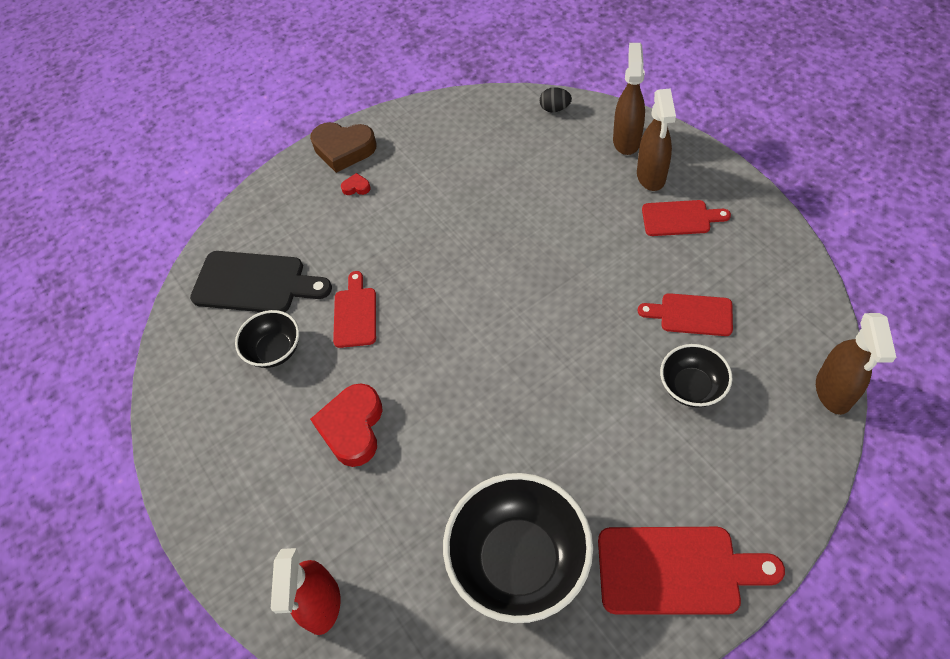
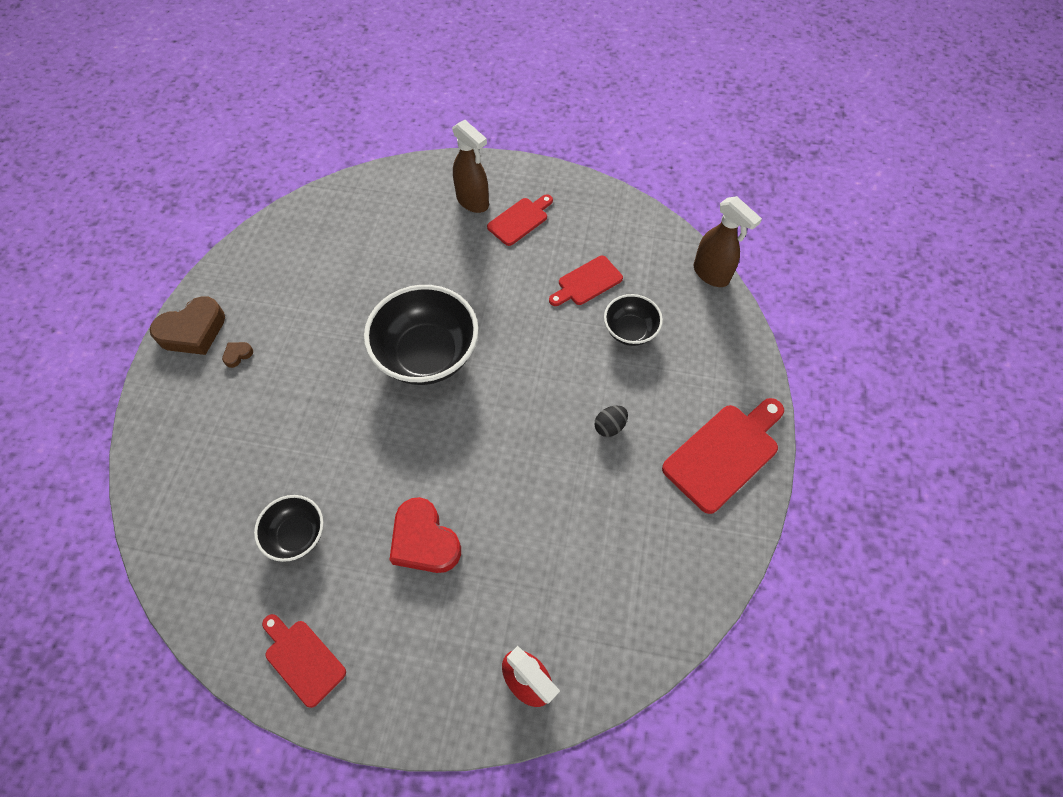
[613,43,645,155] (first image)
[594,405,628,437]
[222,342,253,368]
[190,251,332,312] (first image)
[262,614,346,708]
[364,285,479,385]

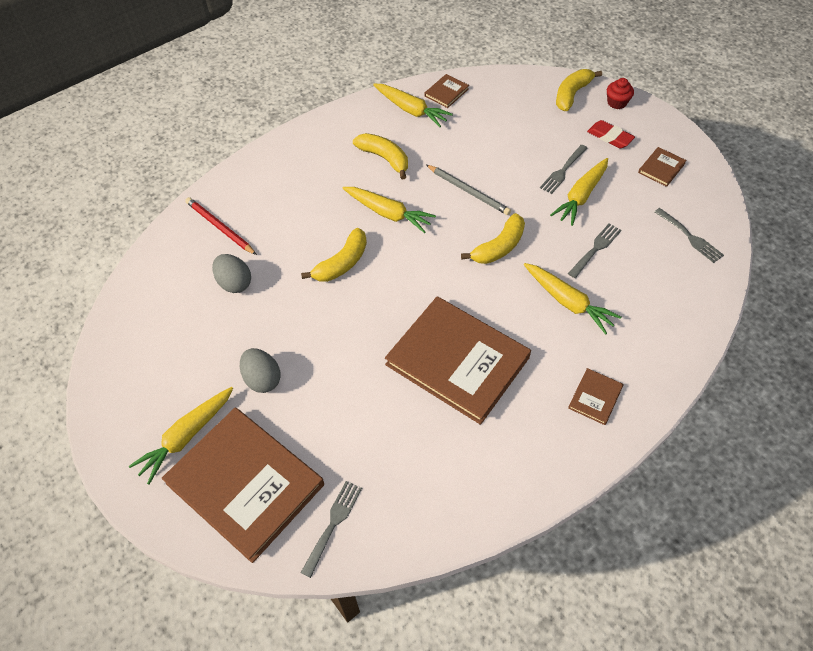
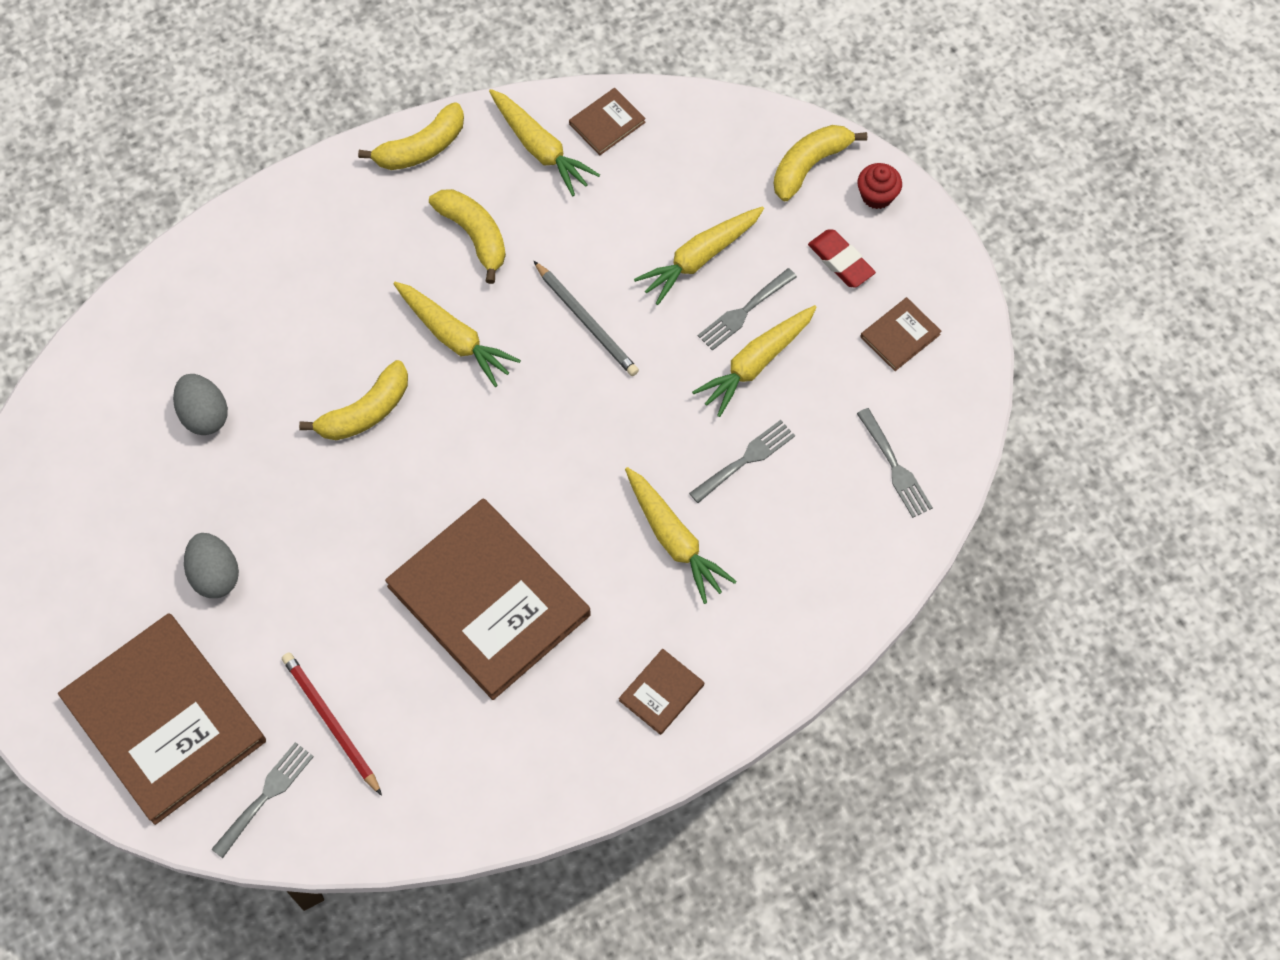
[282,652,382,796]
[358,102,464,170]
[634,206,764,305]

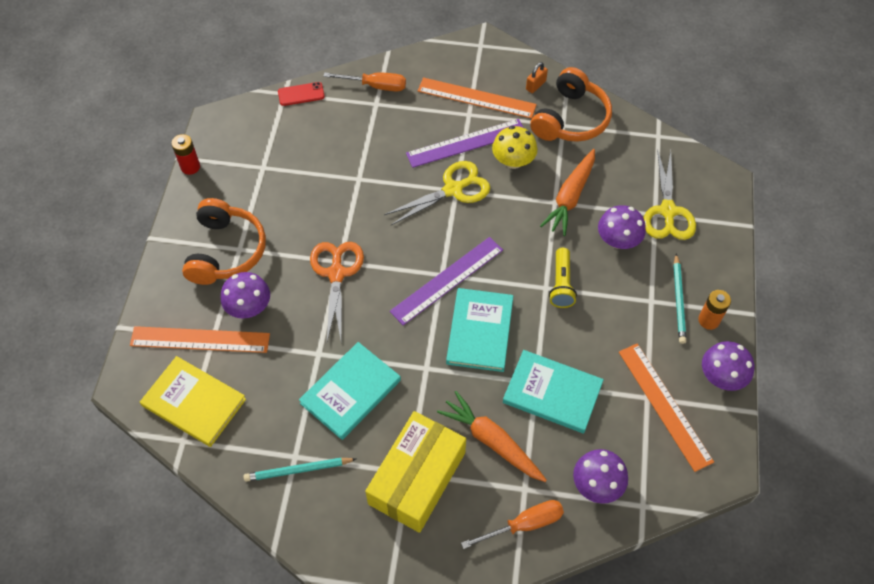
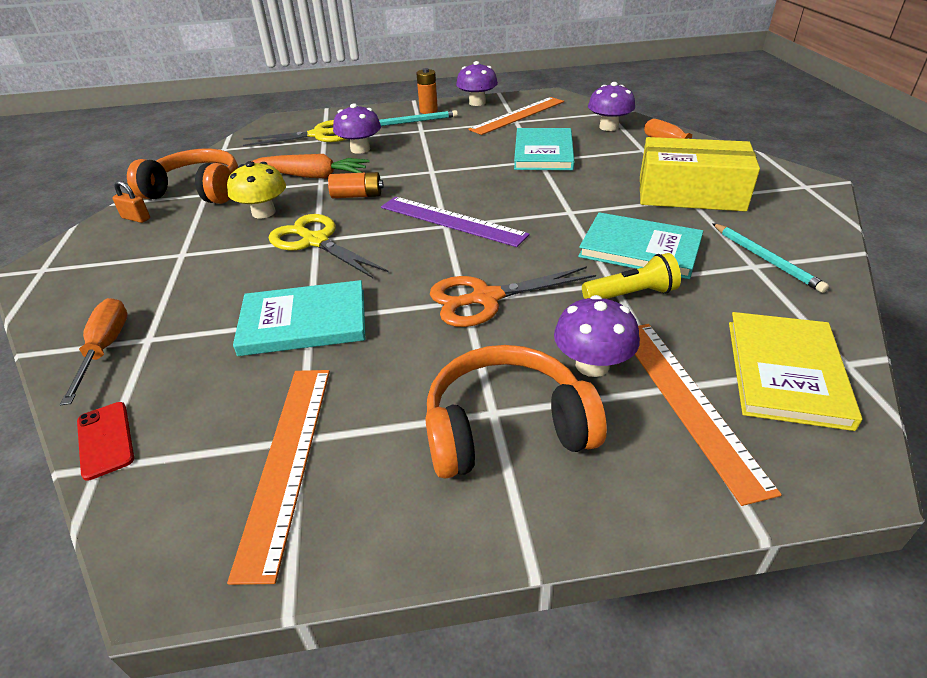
[227,370,330,585]
[406,119,524,168] (first image)
[171,134,200,175] (first image)
[582,253,681,299]
[233,280,365,356]
[437,391,547,482] (first image)
[328,172,383,198]

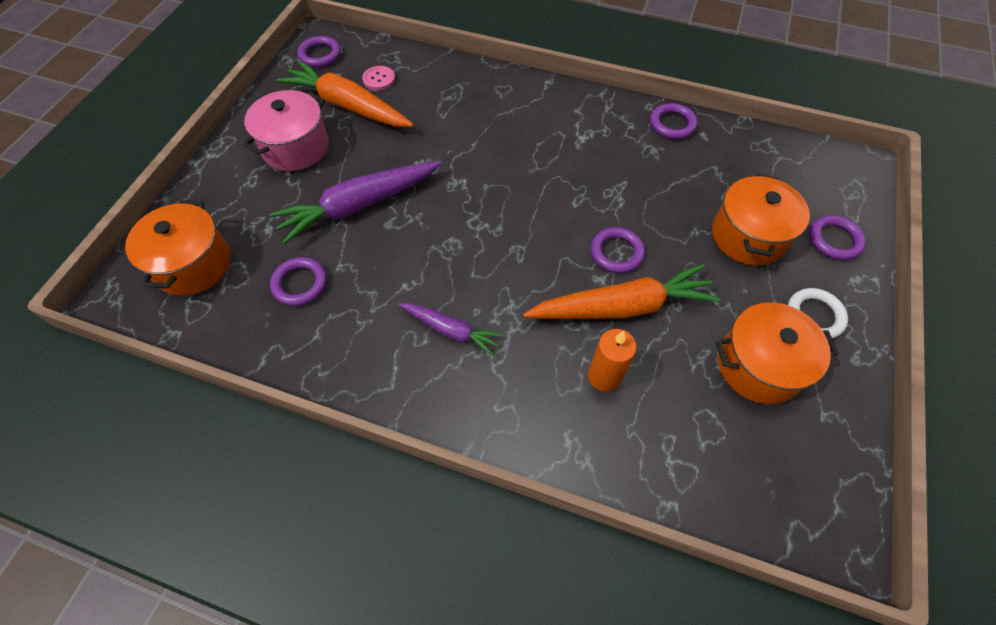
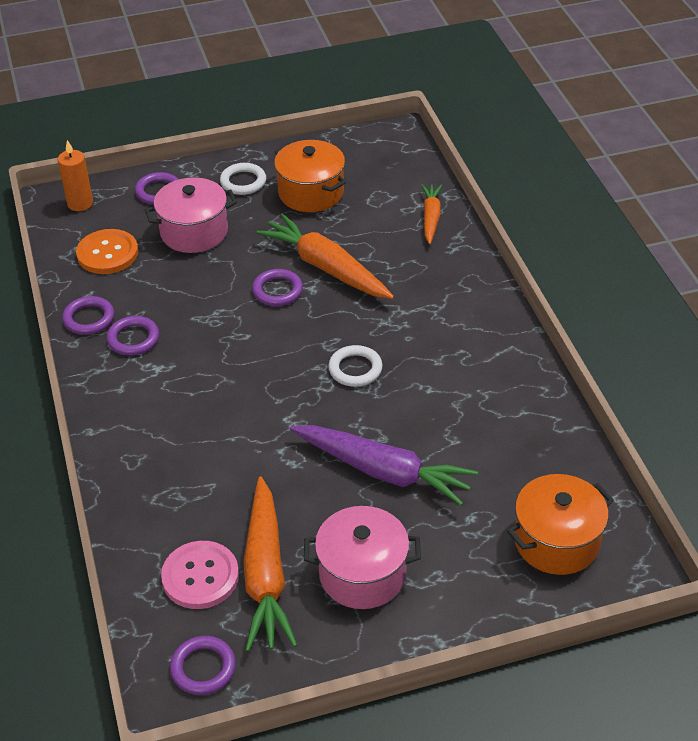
[161,541,239,609]
[145,177,237,253]
[106,316,159,356]
[398,303,504,357] (first image)
[58,140,93,211]
[421,184,442,244]
[76,229,138,274]
[328,345,382,387]

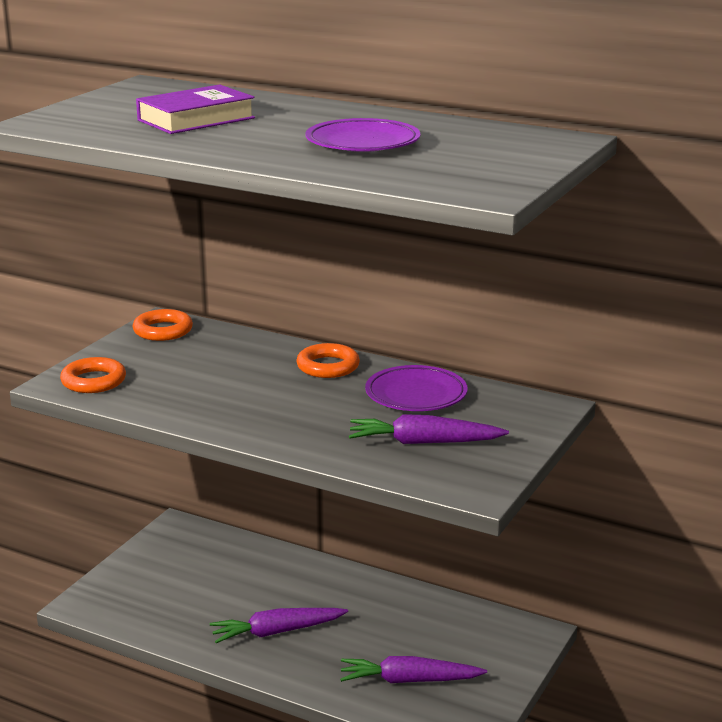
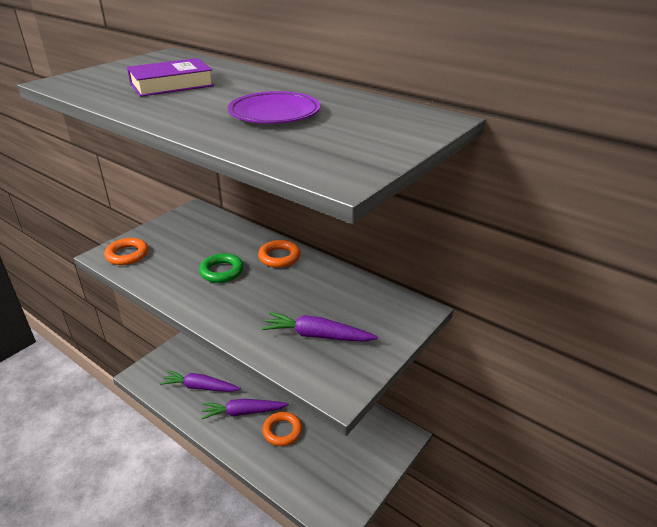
[262,412,302,446]
[365,365,467,411] (first image)
[160,370,241,392]
[199,253,244,283]

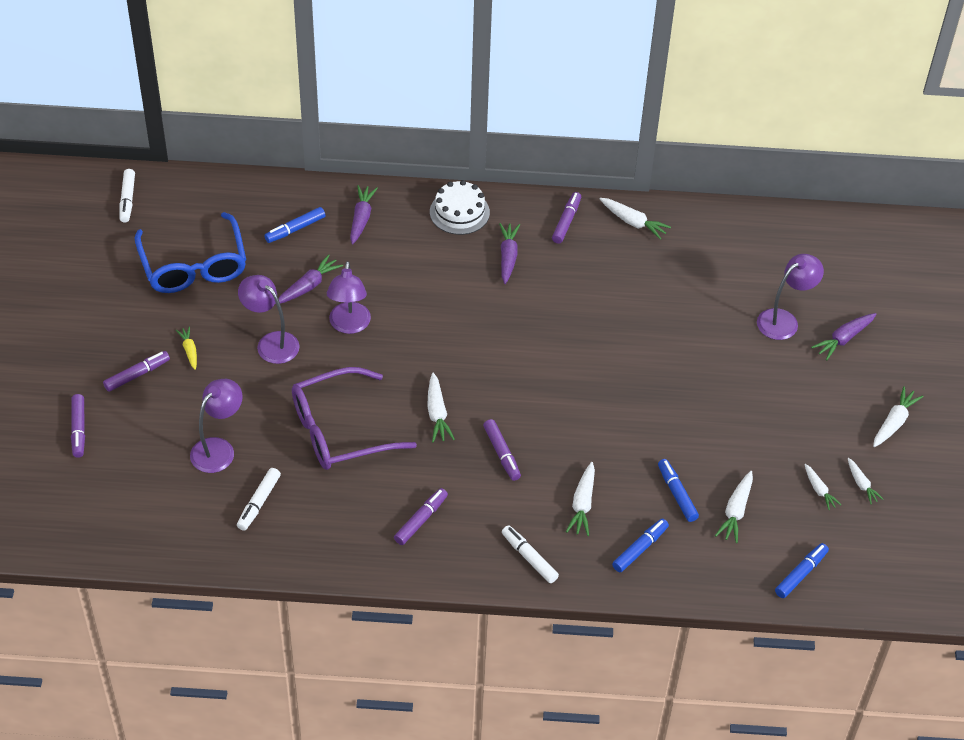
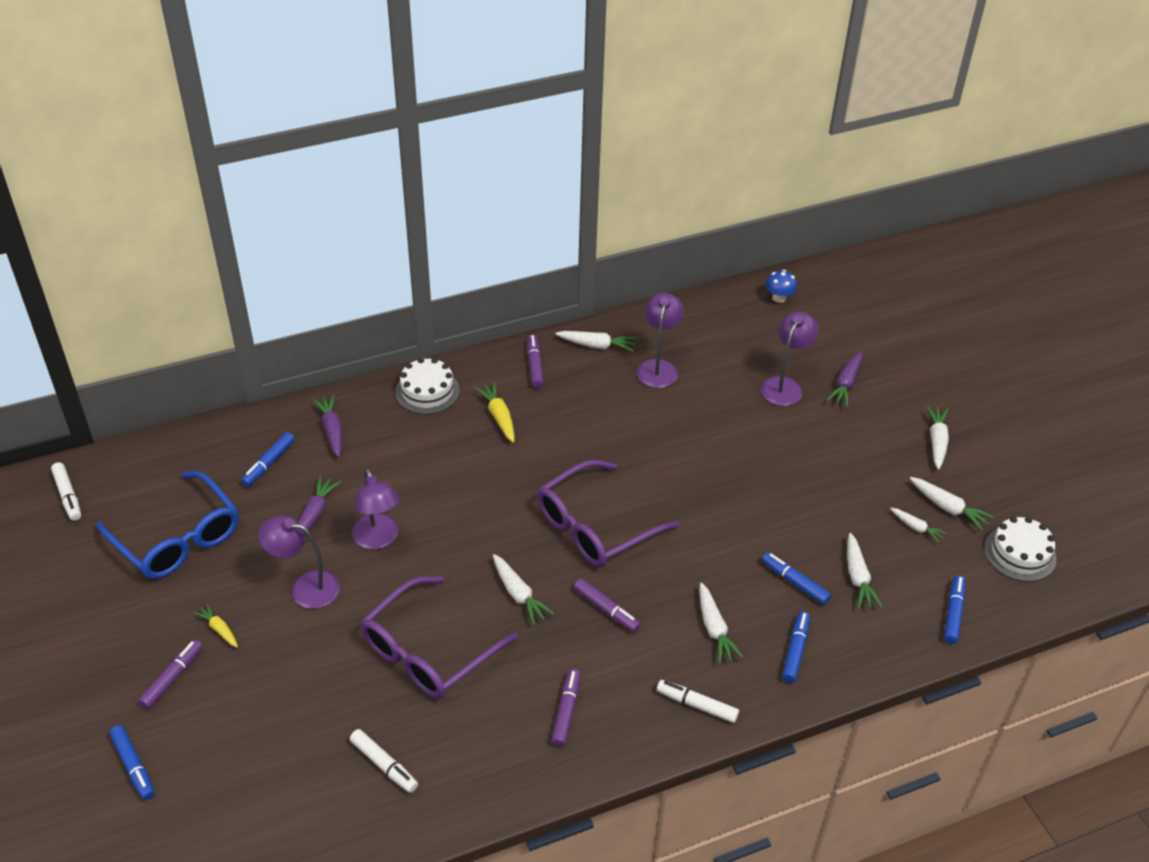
[475,382,515,443]
[637,293,684,388]
[109,725,155,800]
[910,477,994,530]
[350,729,418,793]
[765,270,797,303]
[537,459,679,567]
[984,516,1056,582]

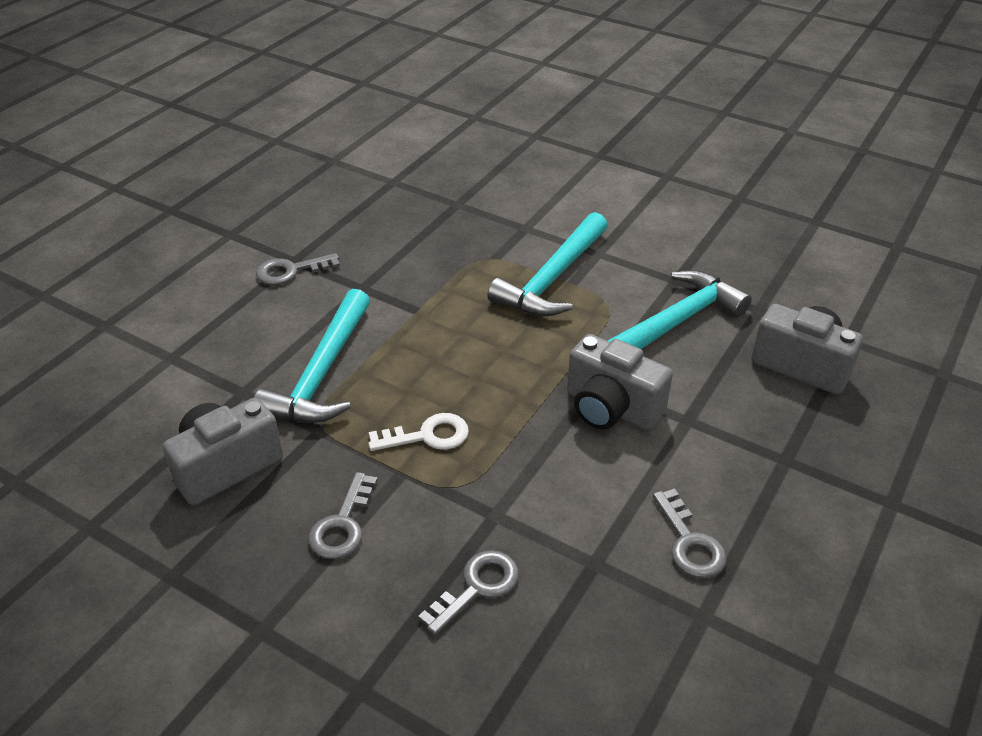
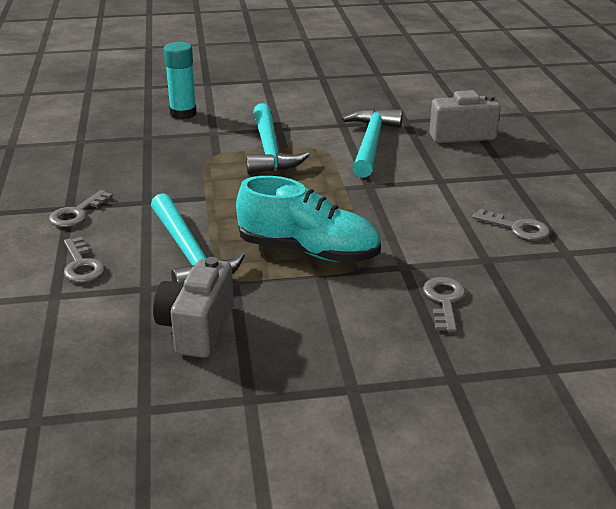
[567,334,673,430] (first image)
[236,176,381,262]
[64,237,105,283]
[164,42,197,119]

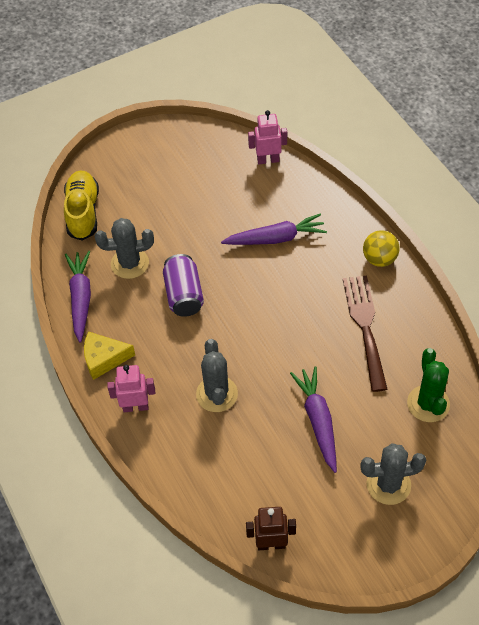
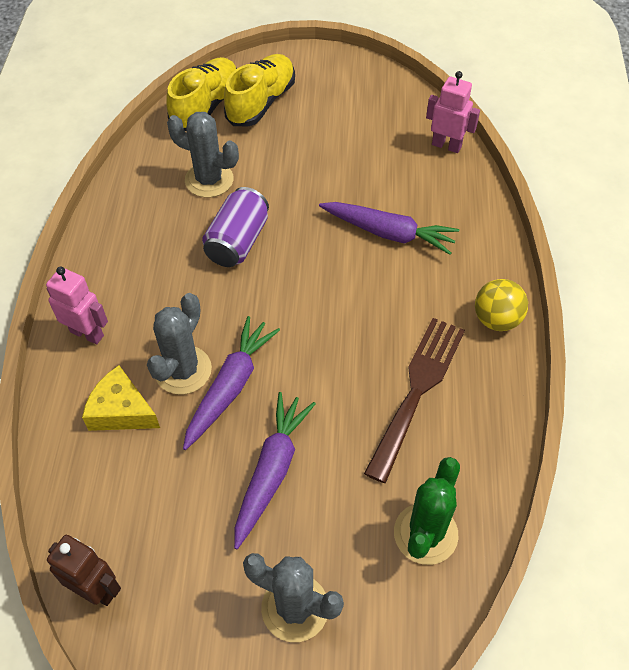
[183,316,280,450]
[82,365,160,431]
[224,54,295,126]

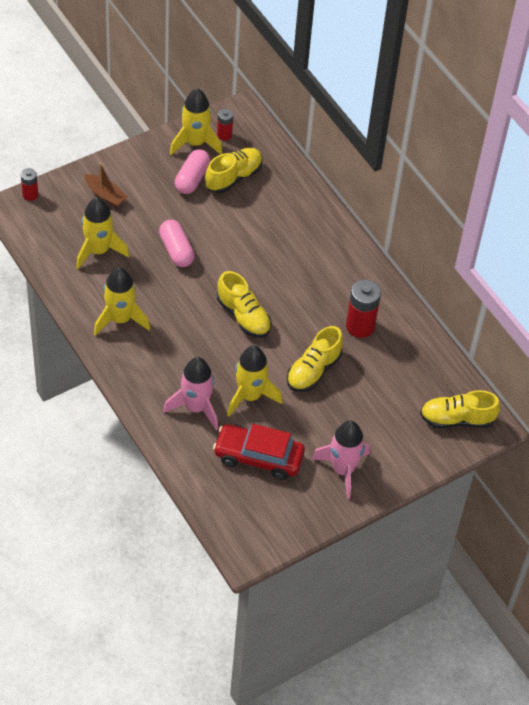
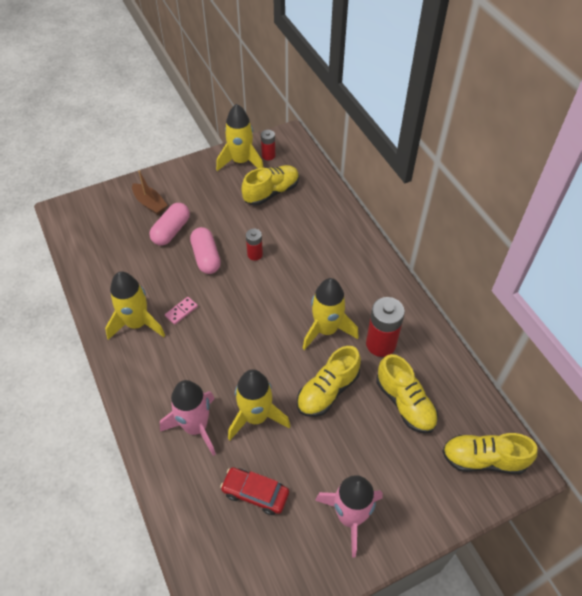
[149,203,190,246]
[246,229,263,261]
[302,278,359,350]
[377,354,438,434]
[220,467,289,515]
[165,297,198,325]

